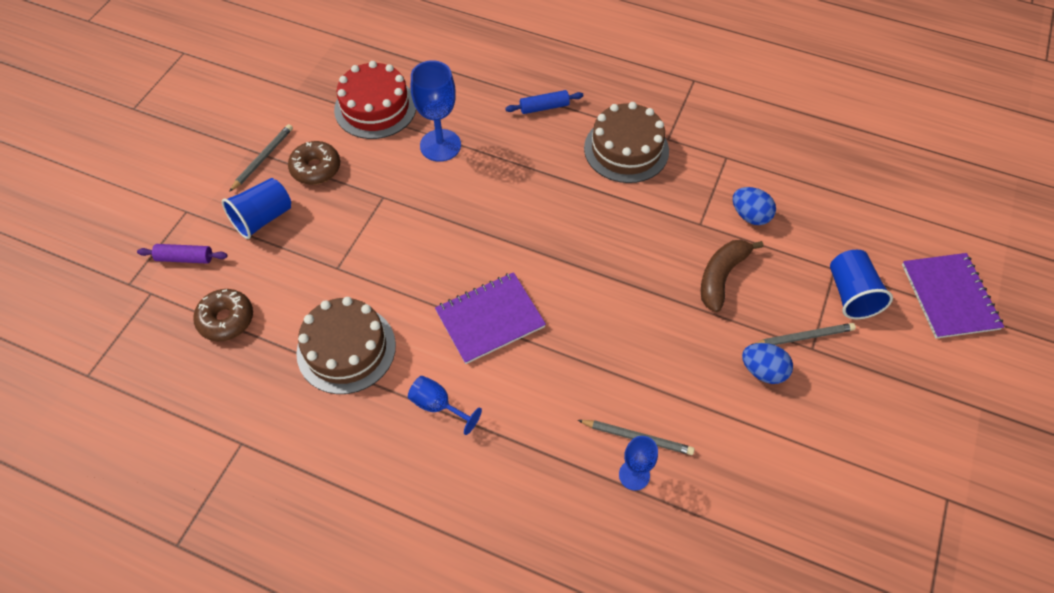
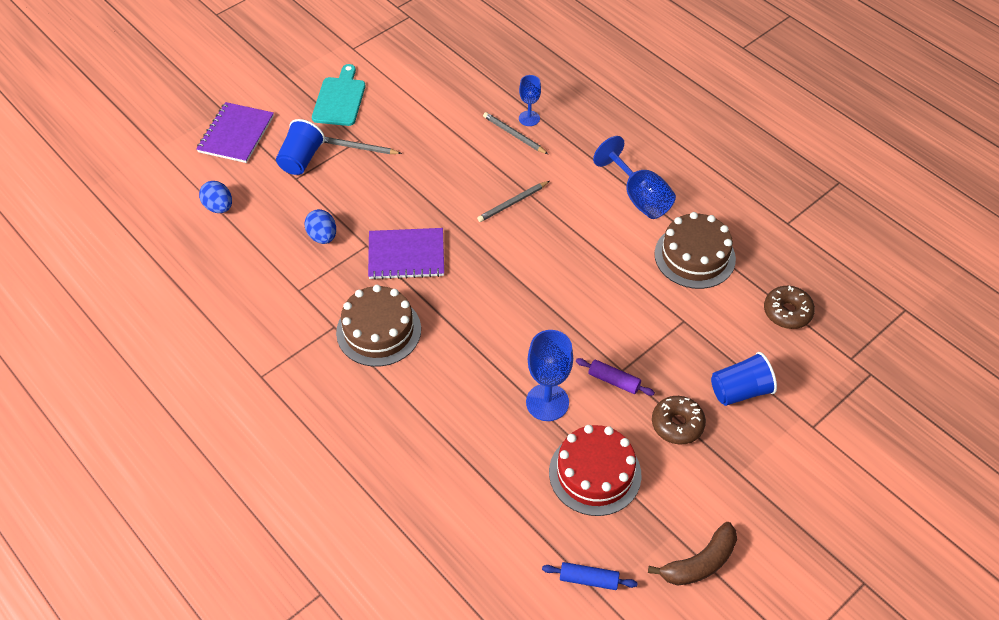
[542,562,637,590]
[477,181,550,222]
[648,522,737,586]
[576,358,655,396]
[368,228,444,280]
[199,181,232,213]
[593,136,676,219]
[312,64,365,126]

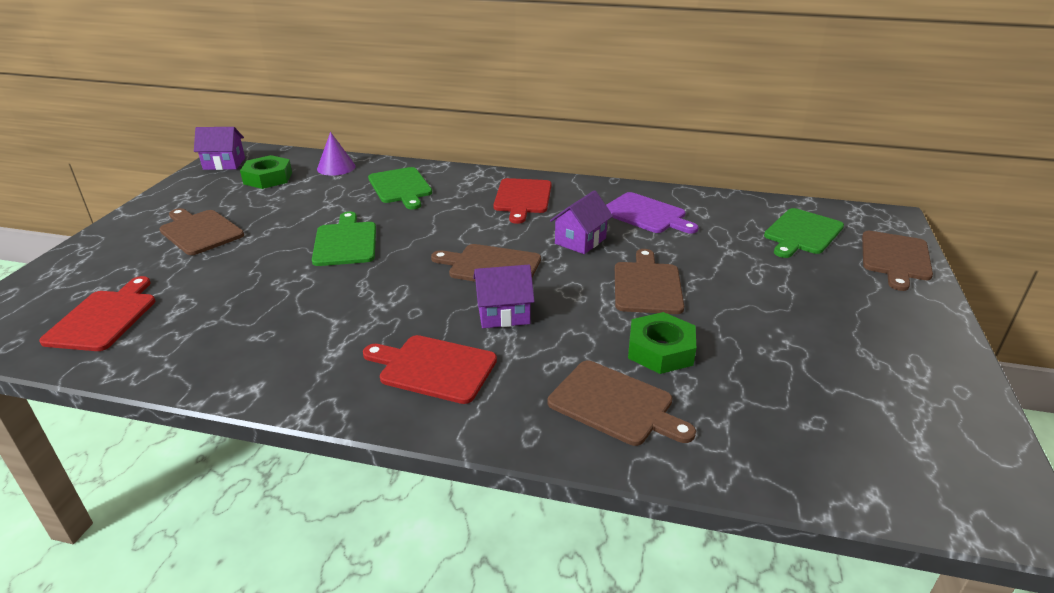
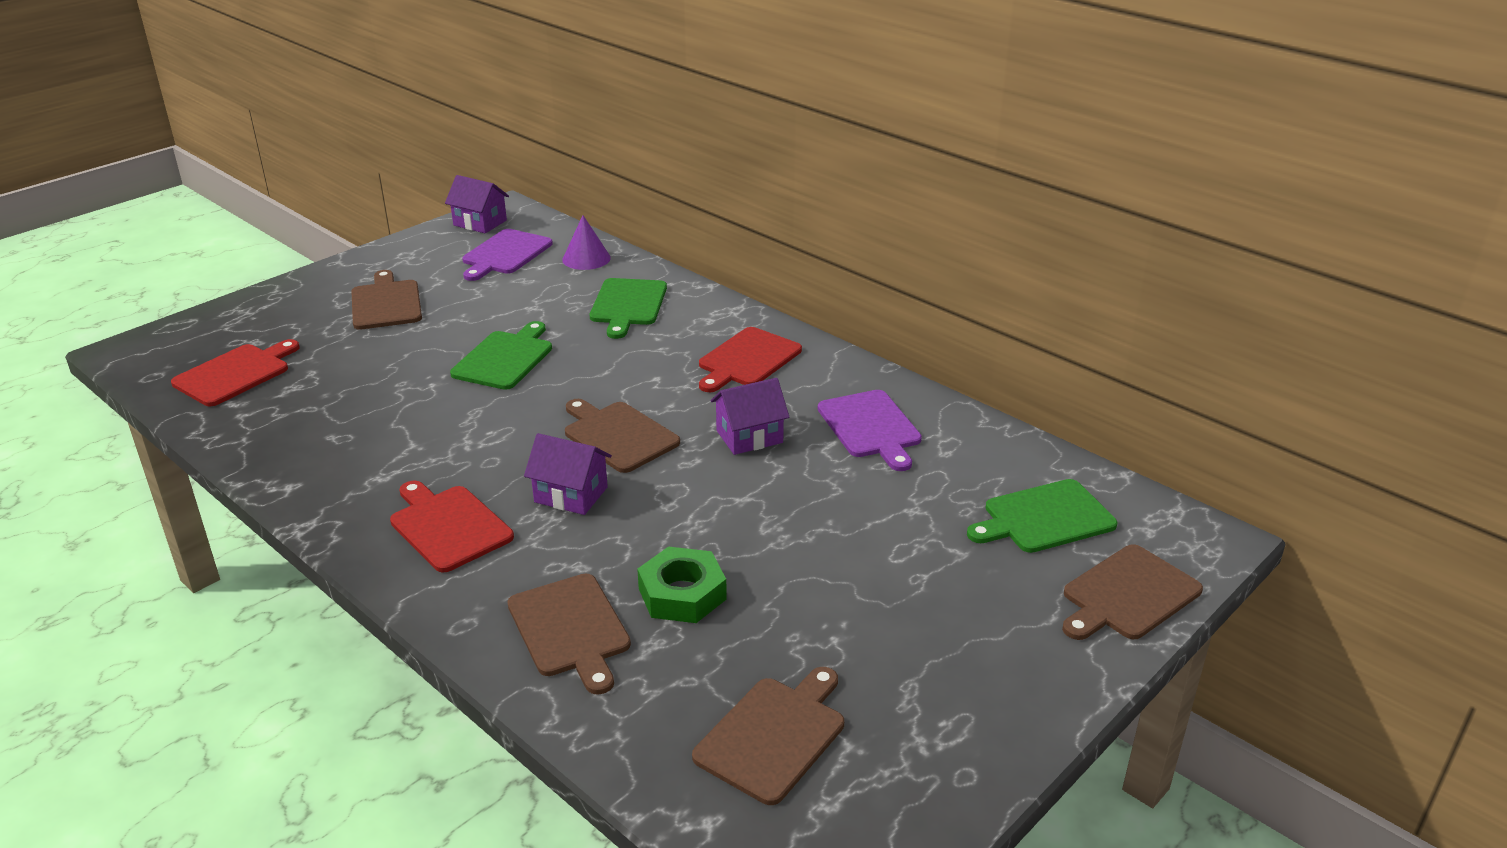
[462,229,553,281]
[692,667,844,805]

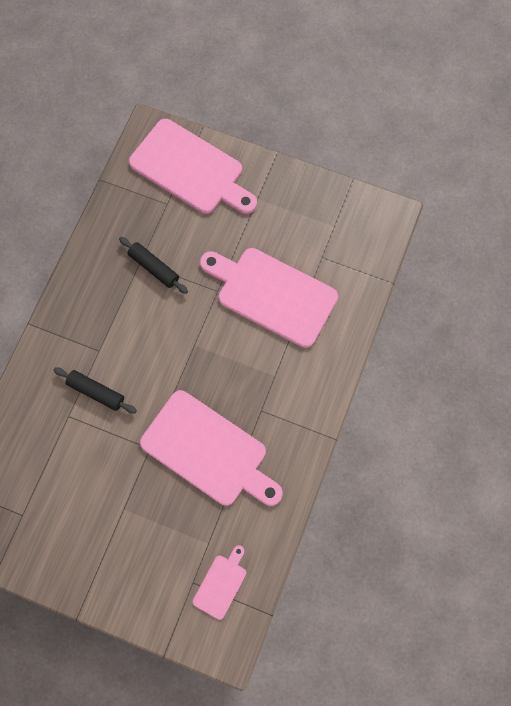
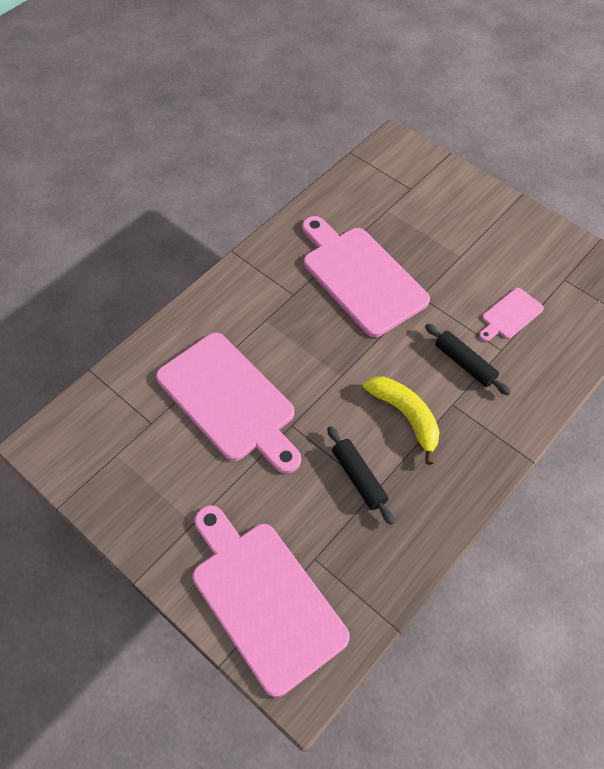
[479,288,544,341]
[363,377,439,465]

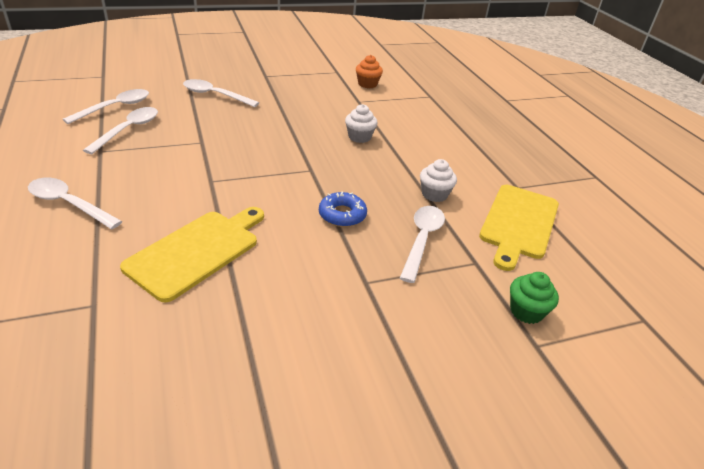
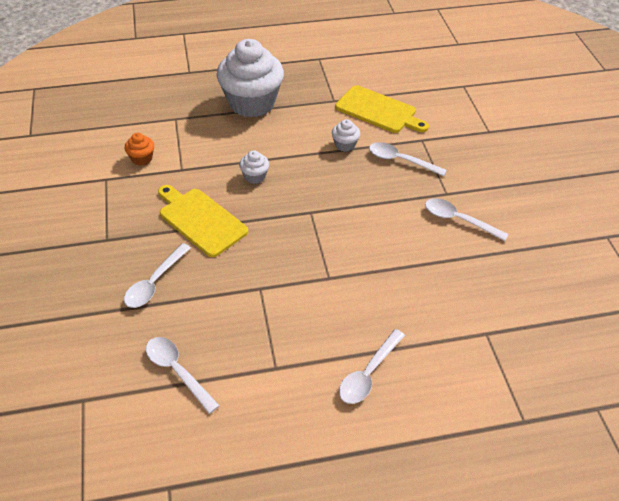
[425,198,509,241]
[319,191,367,227] (first image)
[158,185,248,257]
[510,272,559,324] (first image)
[217,39,284,117]

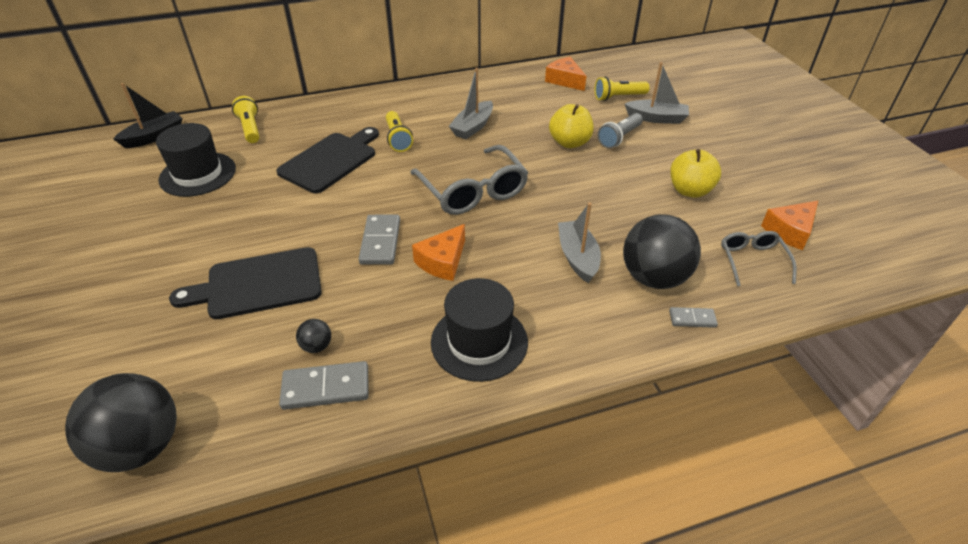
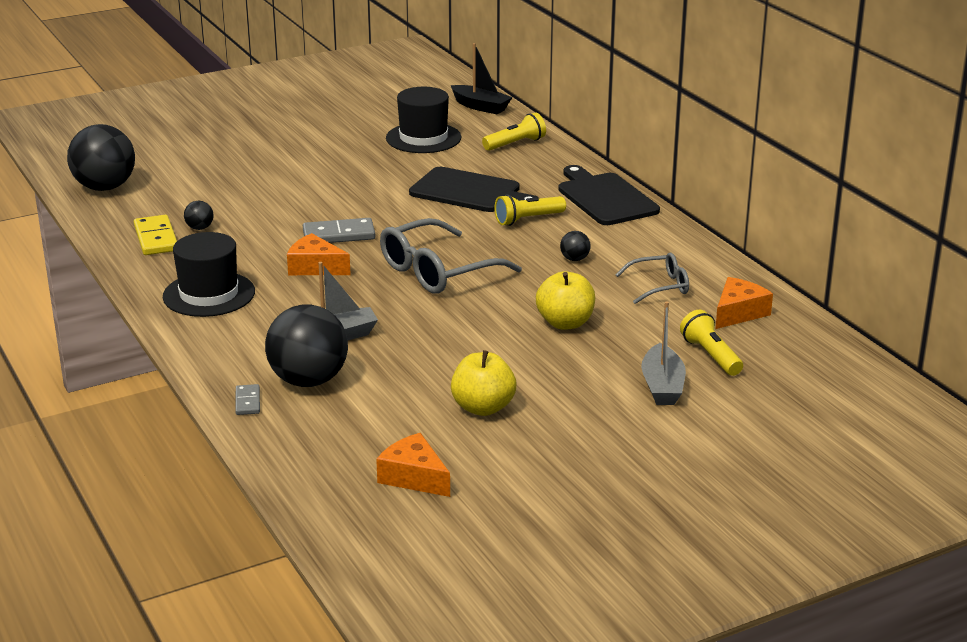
[560,231,591,261]
[598,113,643,148] (first image)
[615,253,689,304]
[558,165,660,225]
[134,215,177,255]

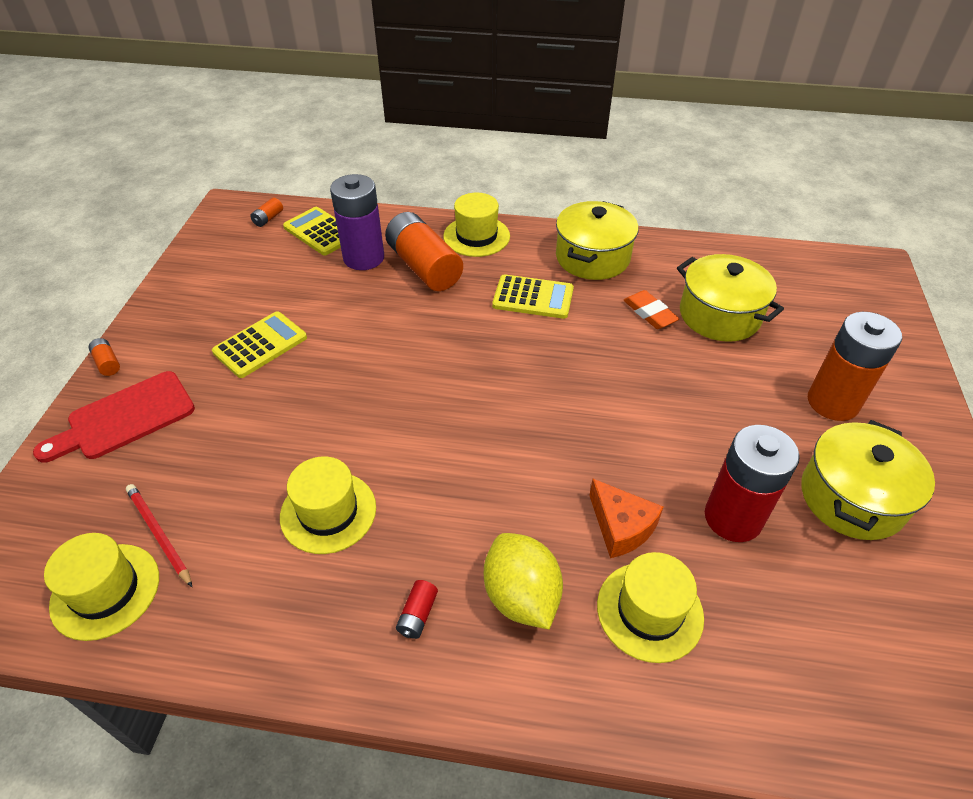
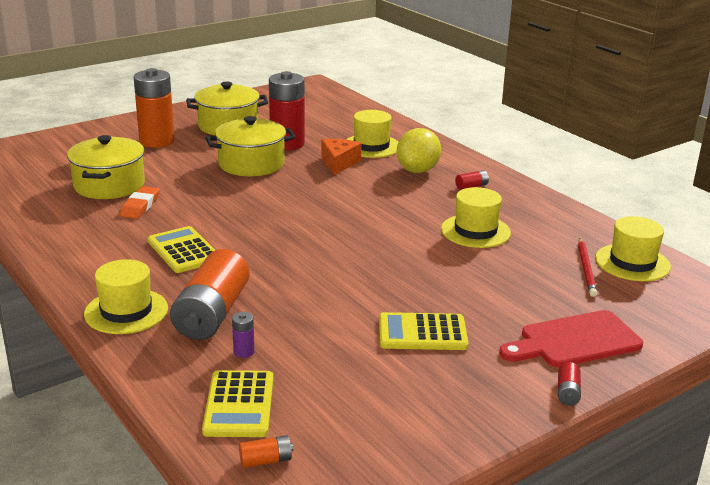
[232,312,255,358]
[206,116,296,176]
[558,362,581,405]
[499,310,643,367]

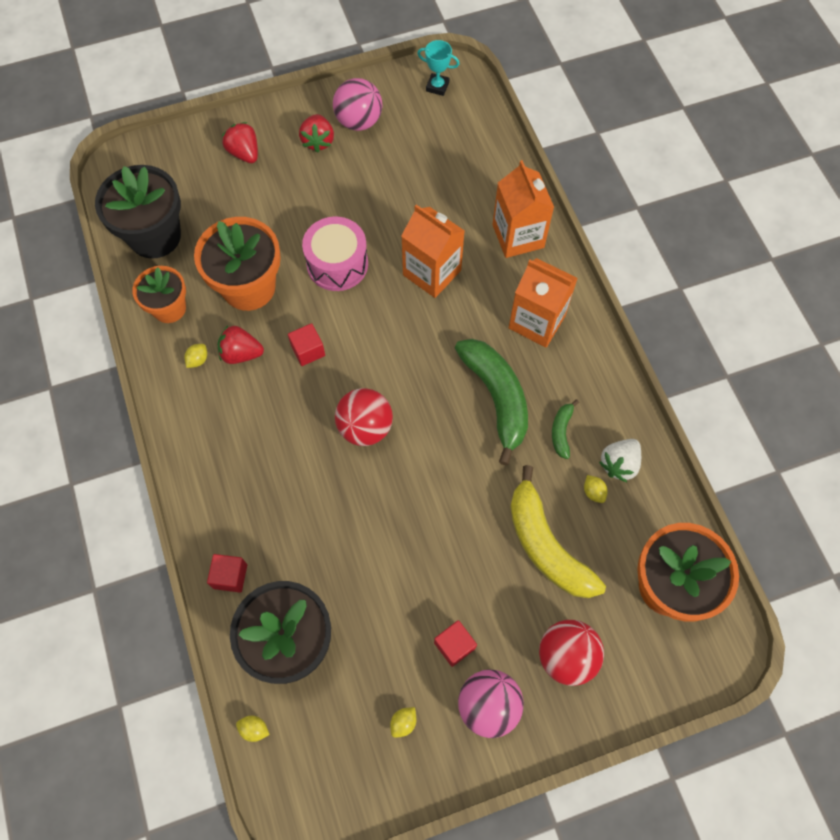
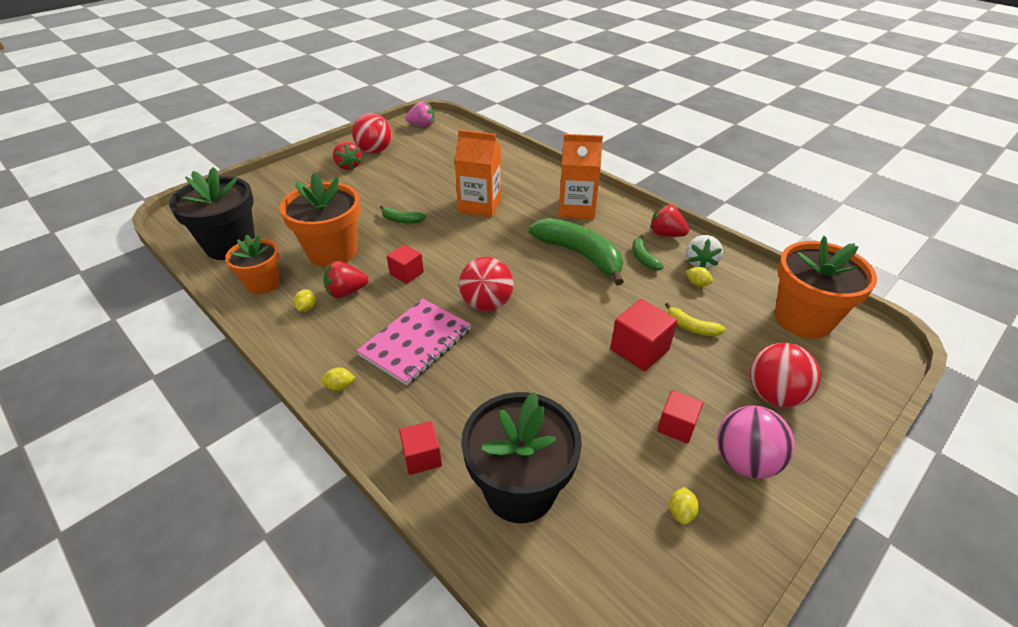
[405,101,434,127]
[352,113,392,154]
[650,204,689,237]
[492,160,554,258] (first image)
[380,205,426,224]
[665,303,725,337]
[321,367,356,391]
[357,299,471,385]
[610,299,678,371]

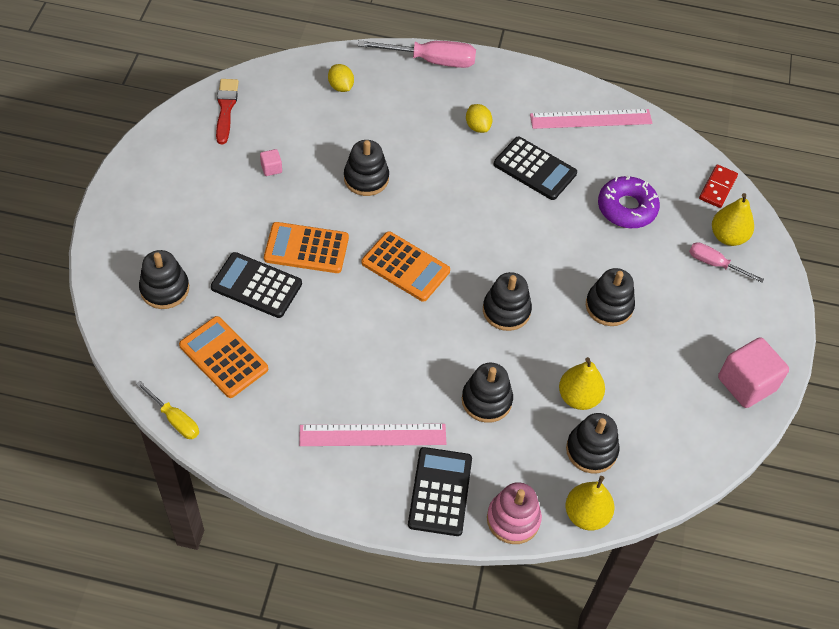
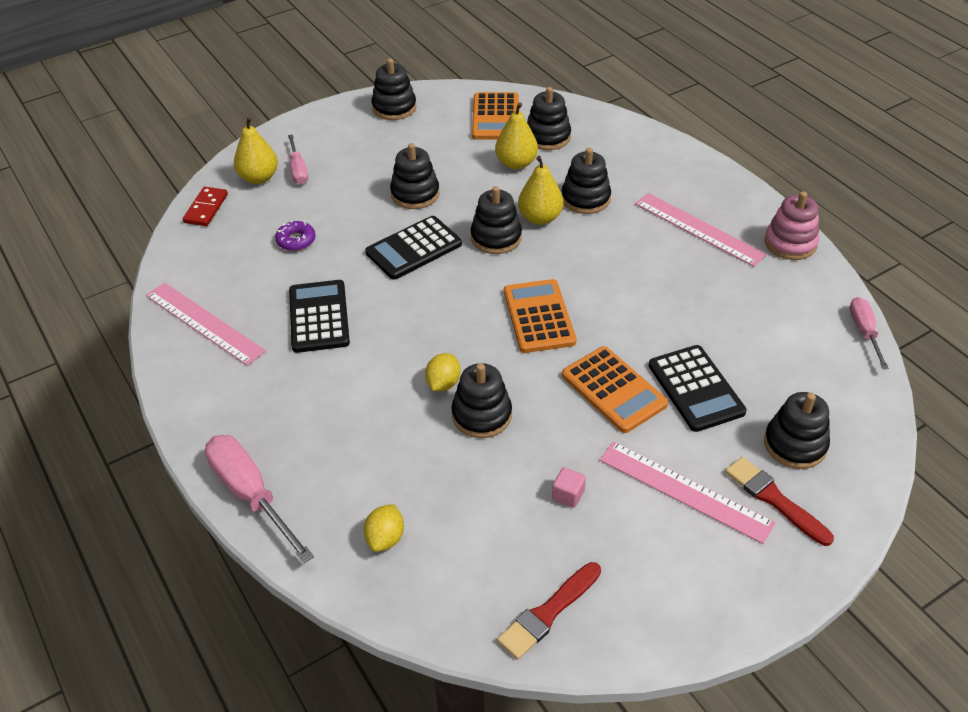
[425,353,461,391]
[183,187,228,226]
[275,221,316,251]
[472,92,519,140]
[371,58,416,120]
[849,297,889,369]
[365,216,462,280]
[518,156,564,225]
[765,191,819,260]
[600,441,776,544]
[725,457,834,546]

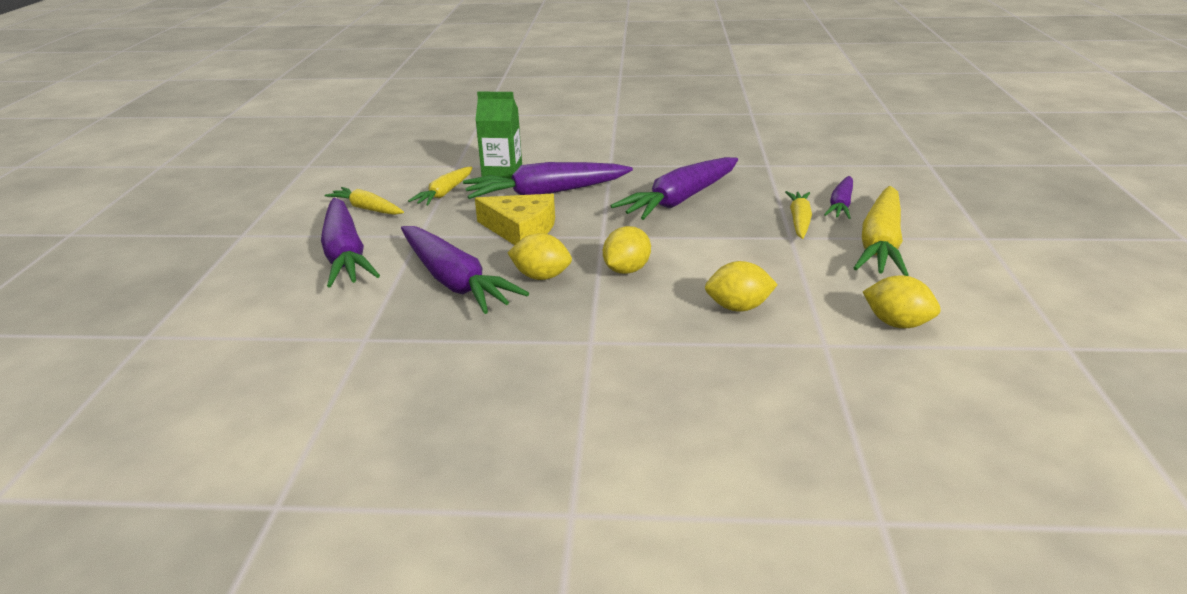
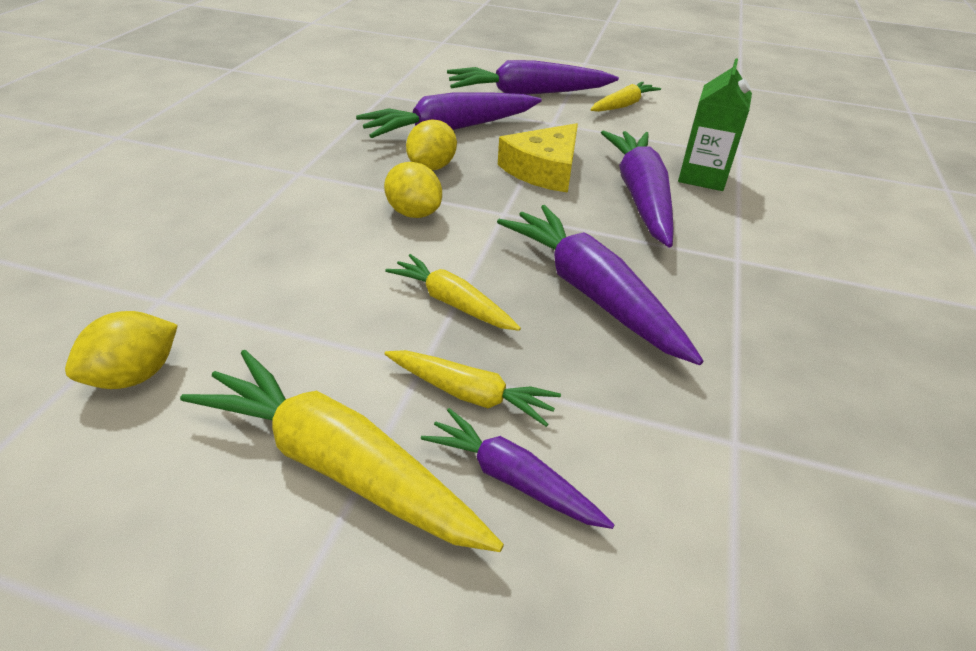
[385,254,521,331]
[705,261,778,312] (first image)

